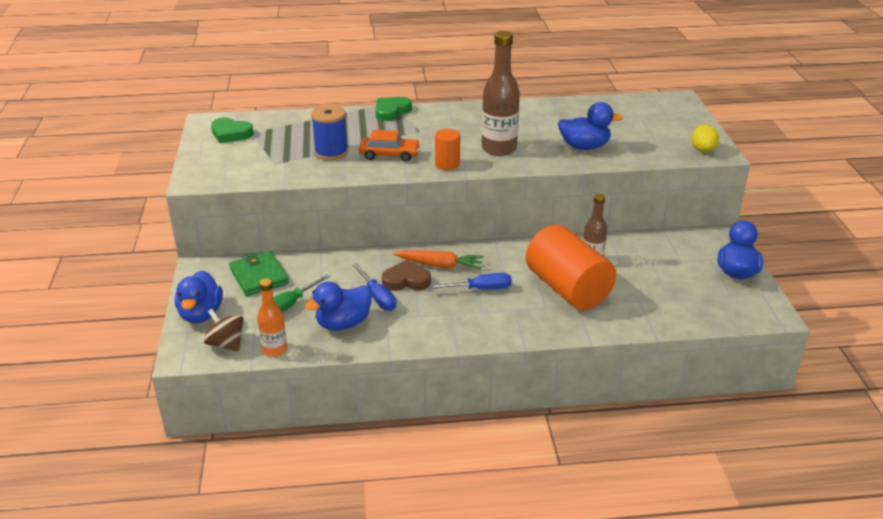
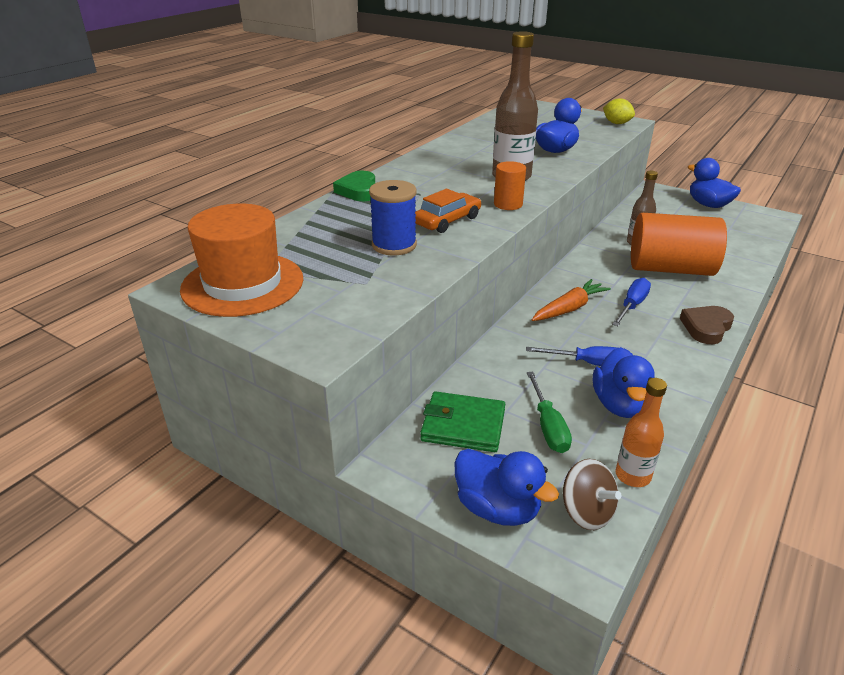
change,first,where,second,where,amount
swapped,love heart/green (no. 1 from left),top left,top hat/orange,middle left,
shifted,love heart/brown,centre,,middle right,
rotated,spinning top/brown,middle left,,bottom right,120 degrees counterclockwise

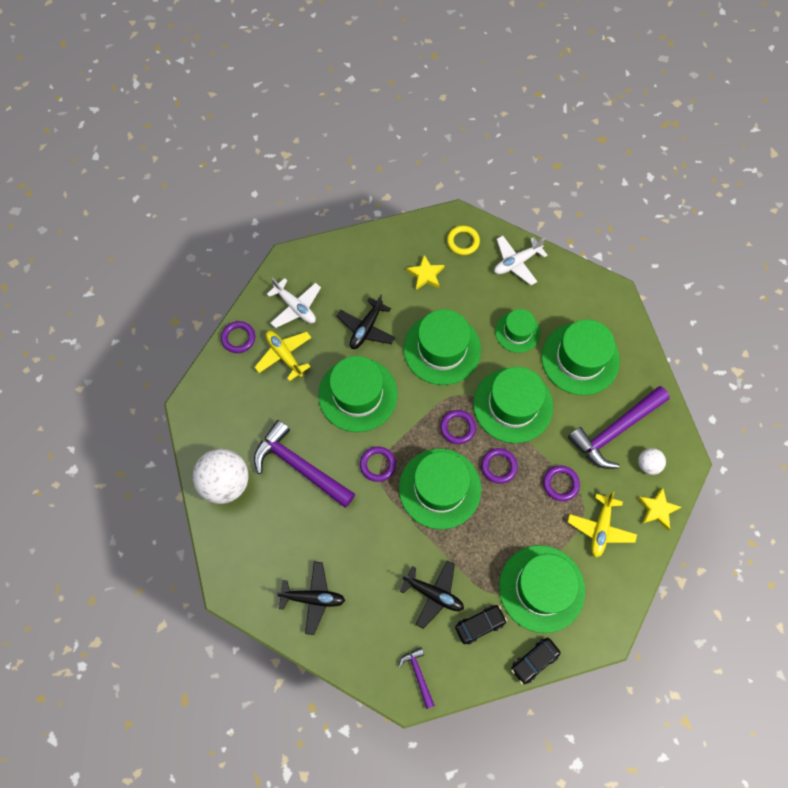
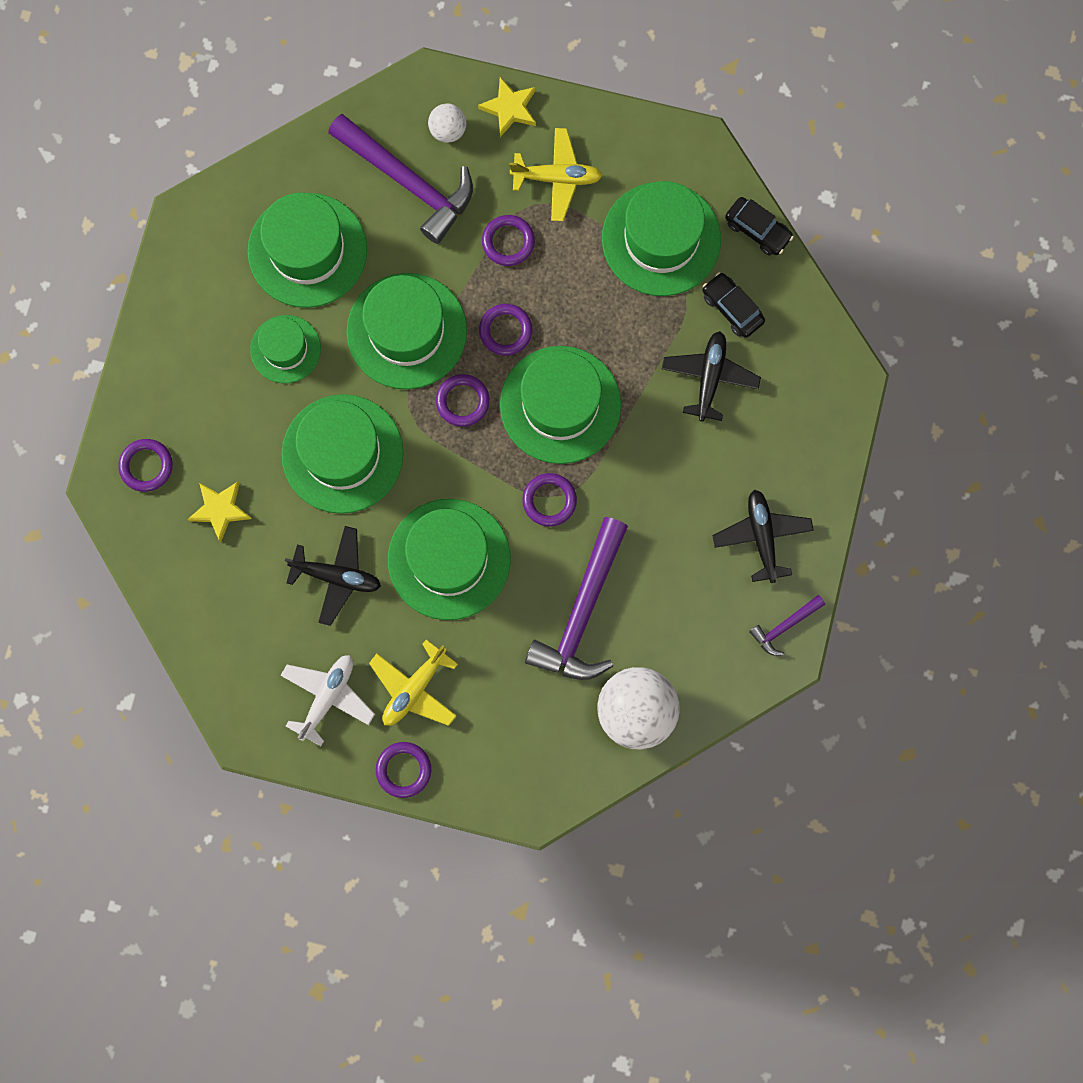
change,first,where,second,where,amount
repainted,torus/yellow,top centre,torus/purple (no. 1 from left),middle left,
gone,plane/white (no. 2 from left),top centre,,,
shifted,claw hammer/purple (no. 2 from left in the first image),bottom centre,claw hammer/purple (no. 3 from left),middle right,

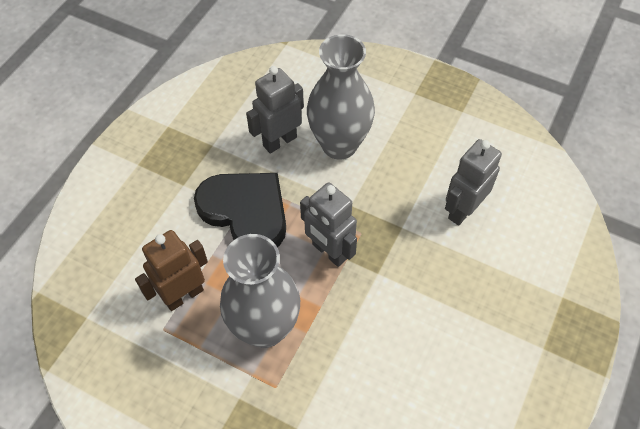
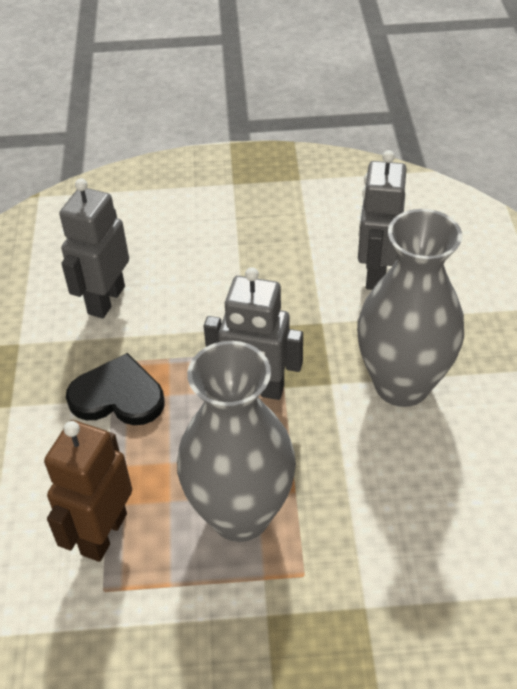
change,first,where,second,where,amount
shifted,tall vase/gray (no. 2 from left),top centre,,middle right,
scaled,love heart/black,centre,,middle left,x0.65

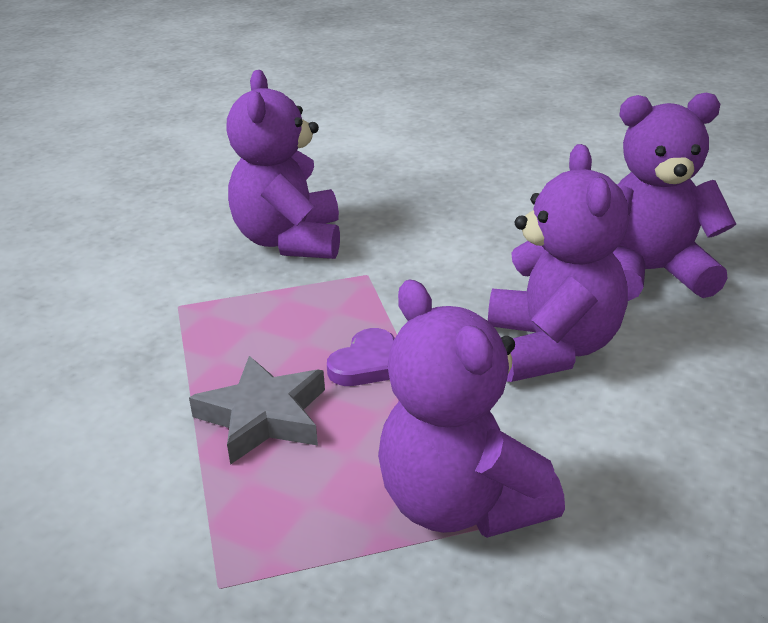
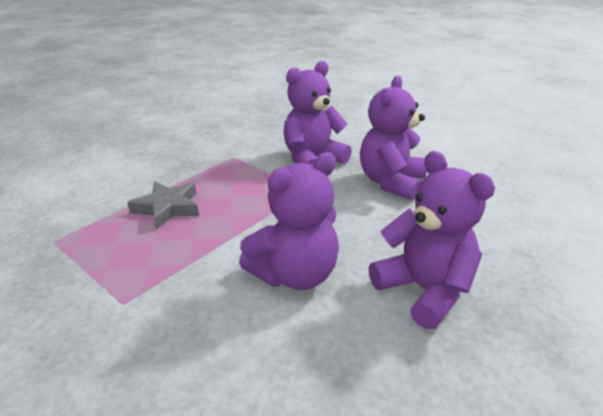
change,first,where,second,where,amount
shifted,stuffed bear/purple (no. 2 from left in the first image),centre,stuffed bear/purple (no. 3 from left),top centre,
gone,love heart/purple,centre,,,

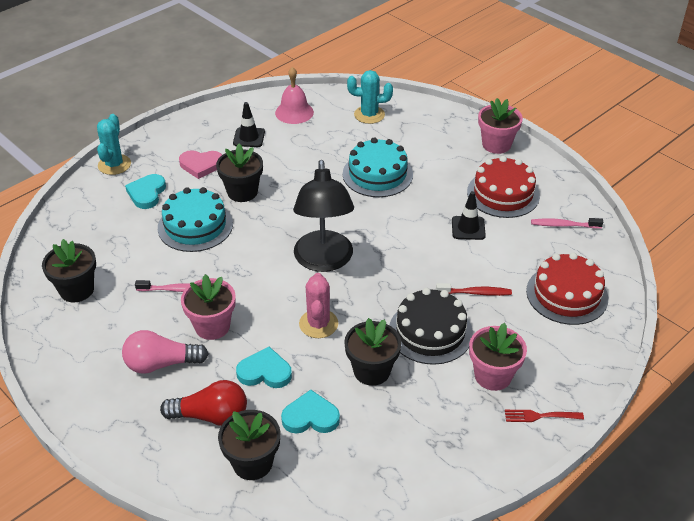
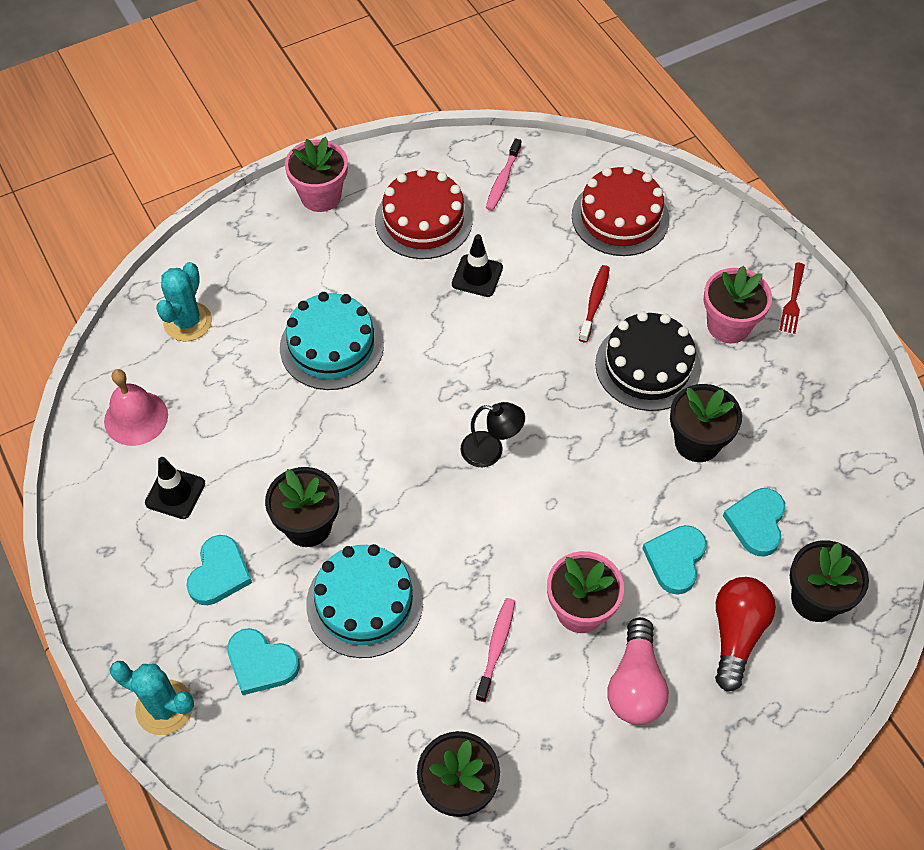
change,first,where,second,where,amount
repainted,love heart/rosy,top left,love heart/aqua (no. 1 from left),bottom left,
scaled,lamp/black,centre,,centre,x0.50
gone,cactus/rosy,centre,,,

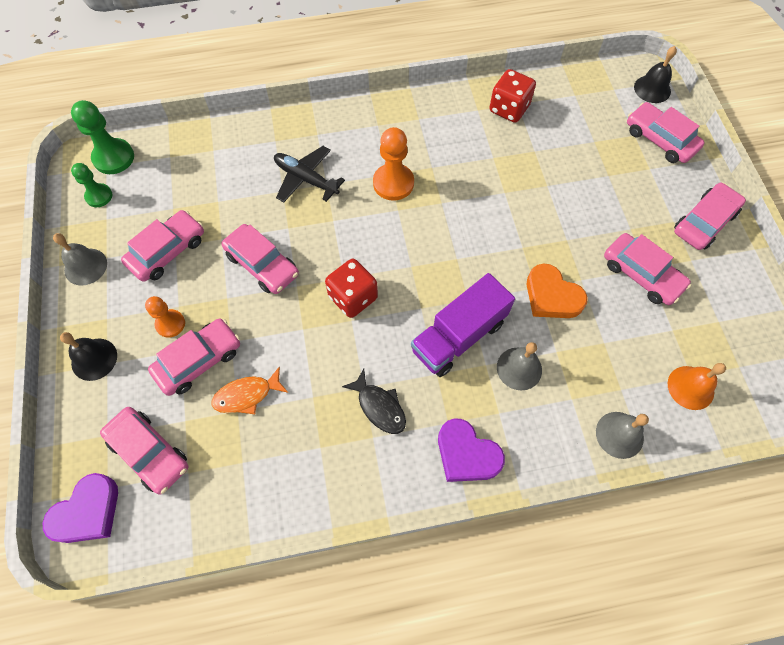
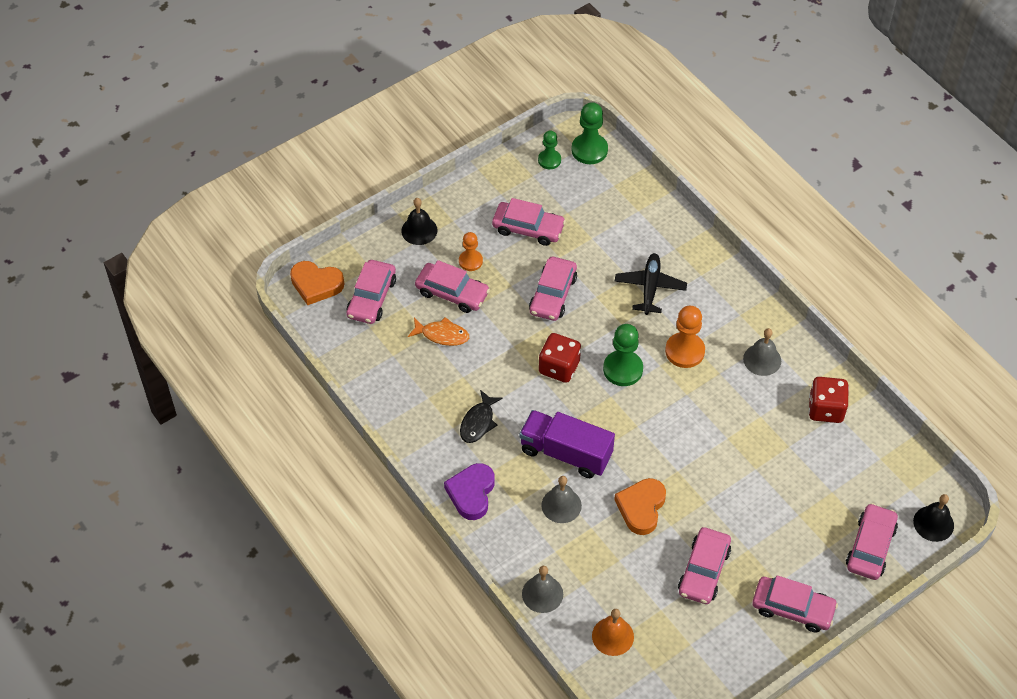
change,first,where,second,where,amount
shifted,bell/gray (no. 1 from left in the first image),middle left,bell/gray (no. 3 from left),middle right,
rotated,fish/orange,middle left,,centre,150 degrees clockwise
repainted,love heart/purple (no. 1 from left),bottom left,love heart/orange (no. 1 from left),middle left,
new,,,chess pawn/green (no. 3 from left),centre,

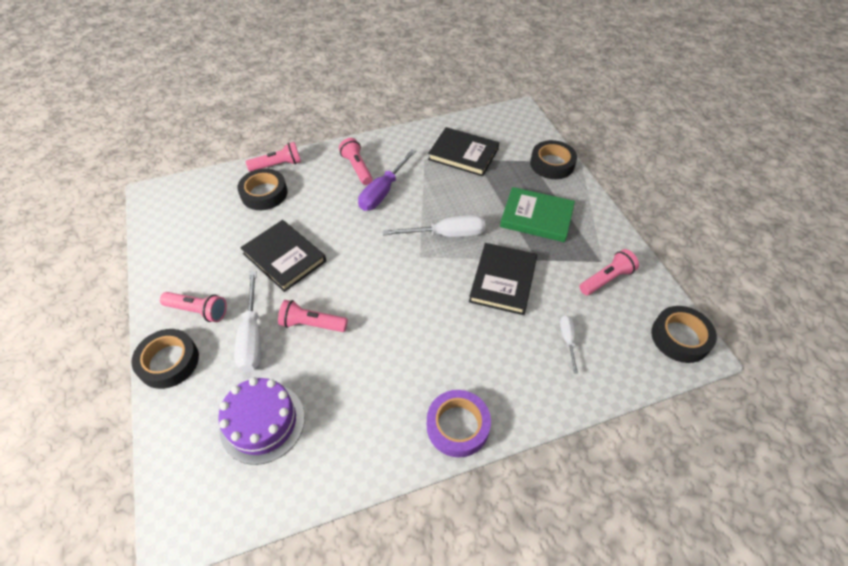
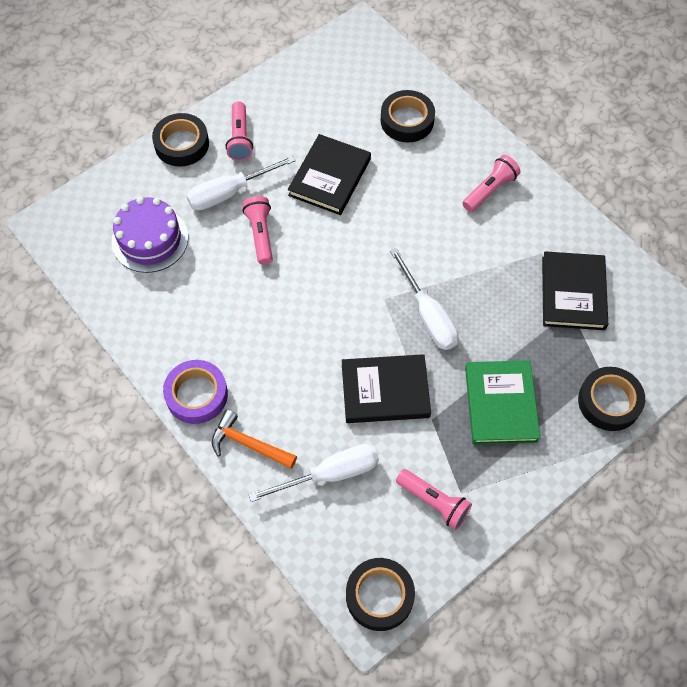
change,first,where,second,where,amount
gone,pocket torch/rosy (no. 2 from left),top left,,,
gone,hand screwdriver/purple,top centre,,,
scaled,hand screwdriver/white (no. 3 from left in the first image),middle right,hand screwdriver/white (no. 2 from left),bottom centre,x1.84
new,,,claw hammer/orange,centre,

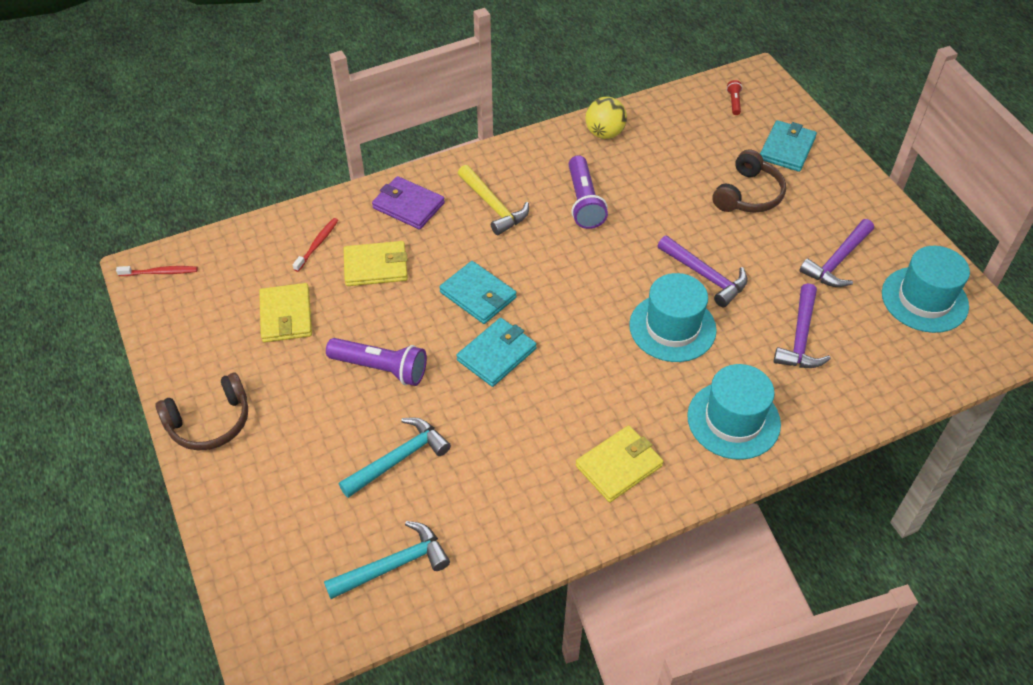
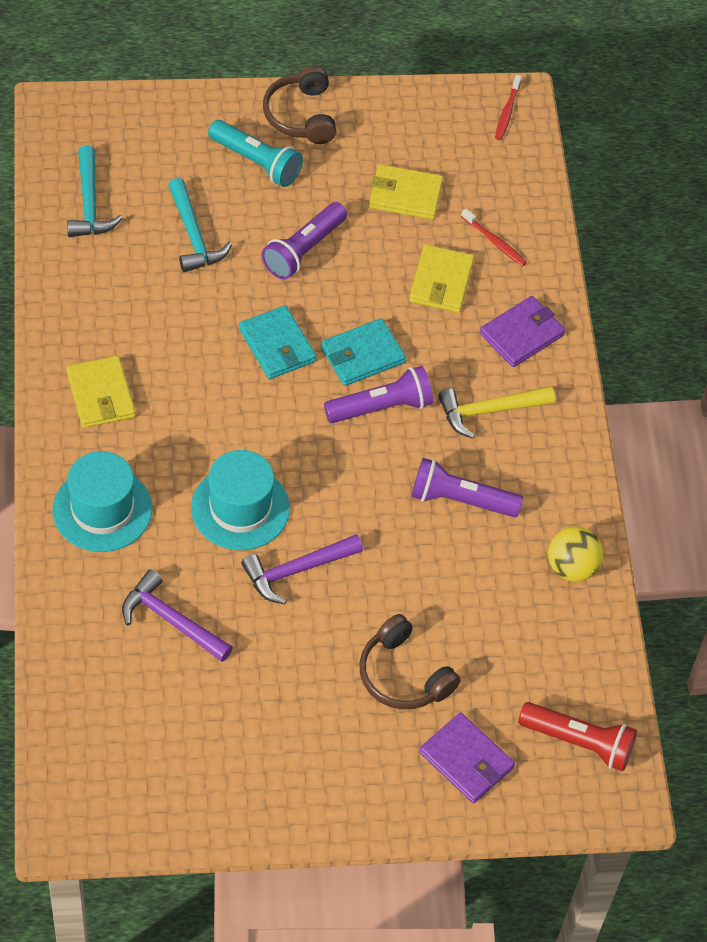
change,first,where,second,where,amount
scaled,pocket torch/scarlet,top right,,bottom right,x2.09
repainted,wallet/aqua (no. 3 from left),top right,wallet/purple (no. 1 from left),bottom centre,
gone,claw hammer/purple (no. 3 from left),middle right,,,
gone,top hat/aqua (no. 3 from left),middle right,,,
new,,,pocket torch/aqua,top centre,
new,,,pocket torch/purple (no. 2 from left),centre,

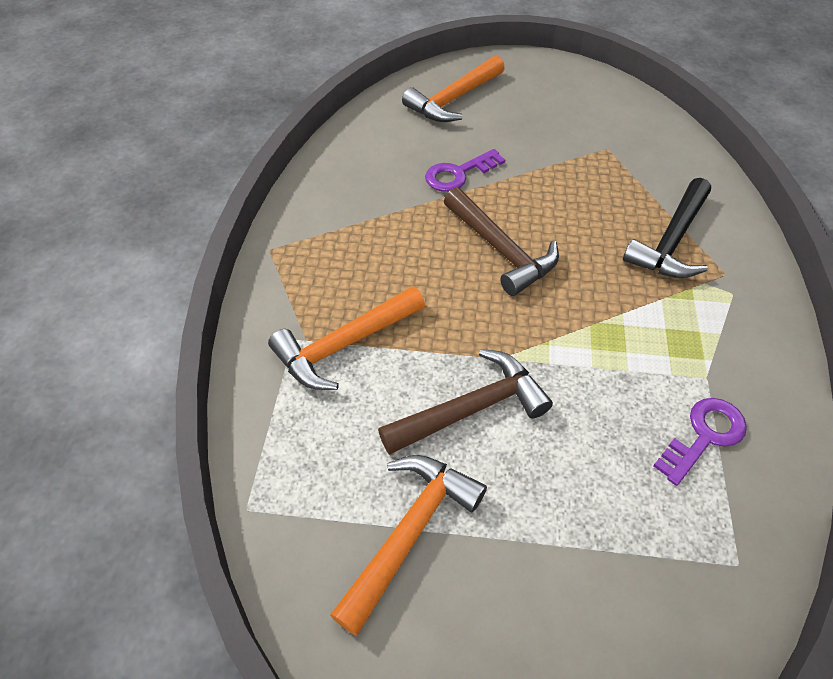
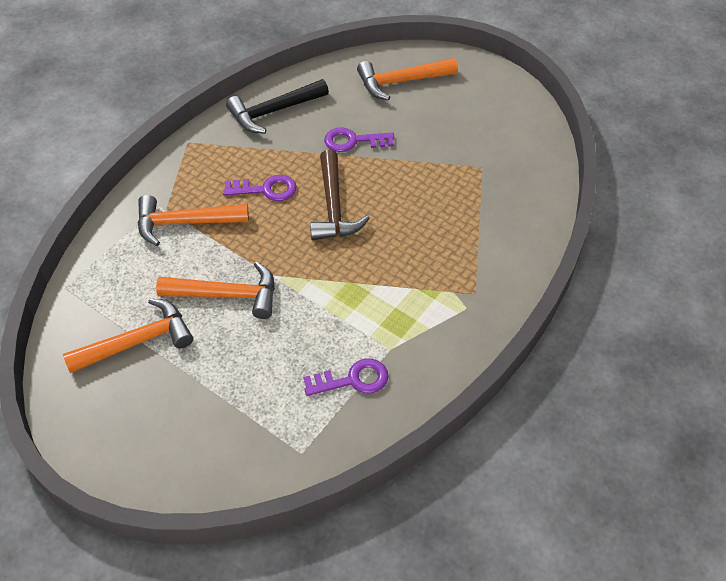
change,first,where,second,where,amount
shifted,claw hammer/black,middle right,,top centre,
repainted,claw hammer/brown (no. 1 from left),centre,claw hammer/orange (no. 3 from left),middle left,
new,,,door key/purple (no. 1 from left),top centre,

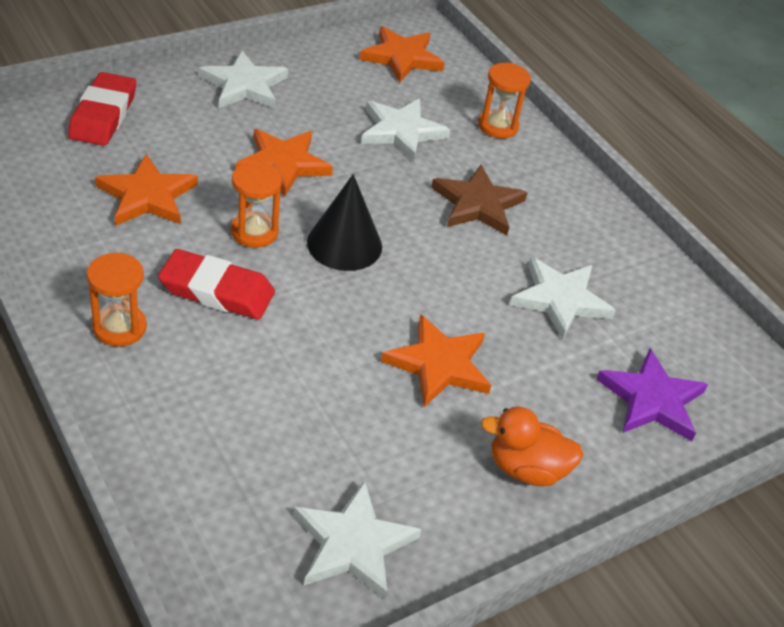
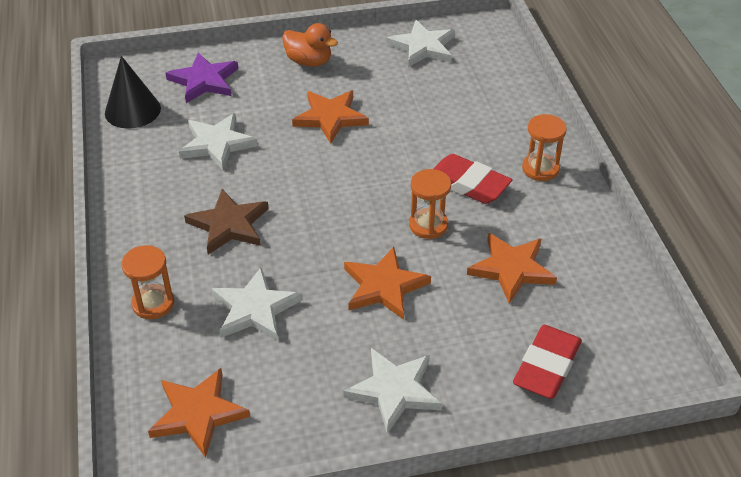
change,first,where,second,where,amount
shifted,cone/black,centre,,top left,

